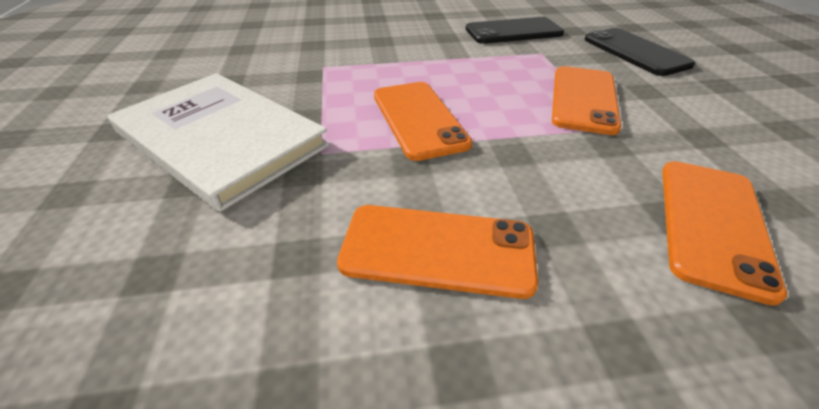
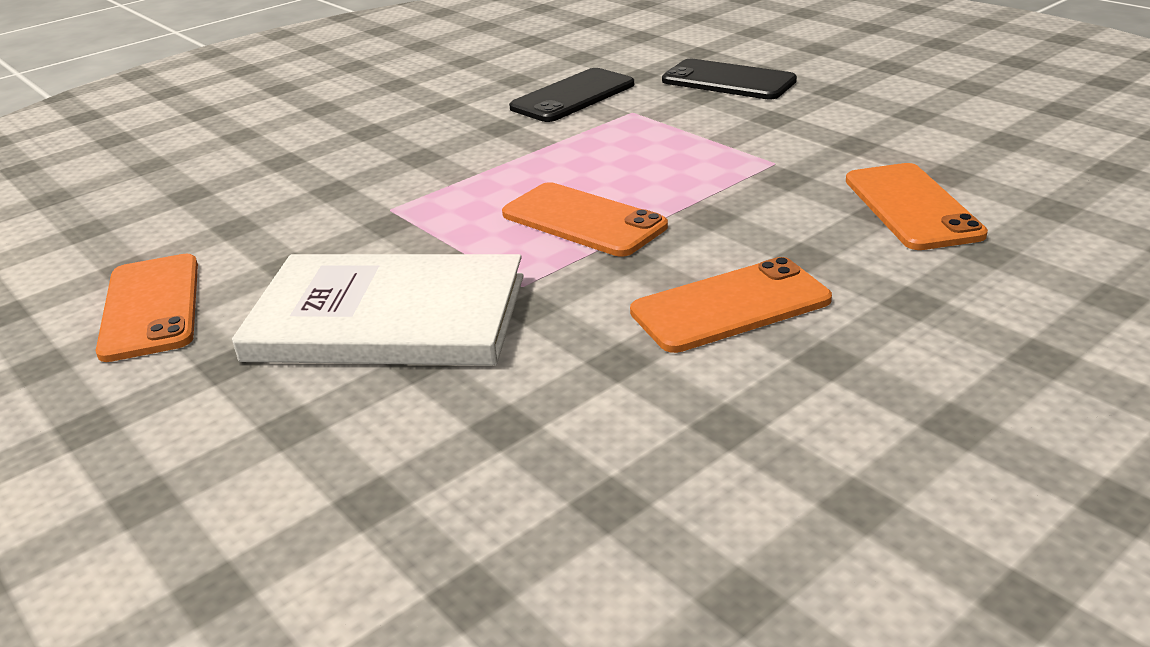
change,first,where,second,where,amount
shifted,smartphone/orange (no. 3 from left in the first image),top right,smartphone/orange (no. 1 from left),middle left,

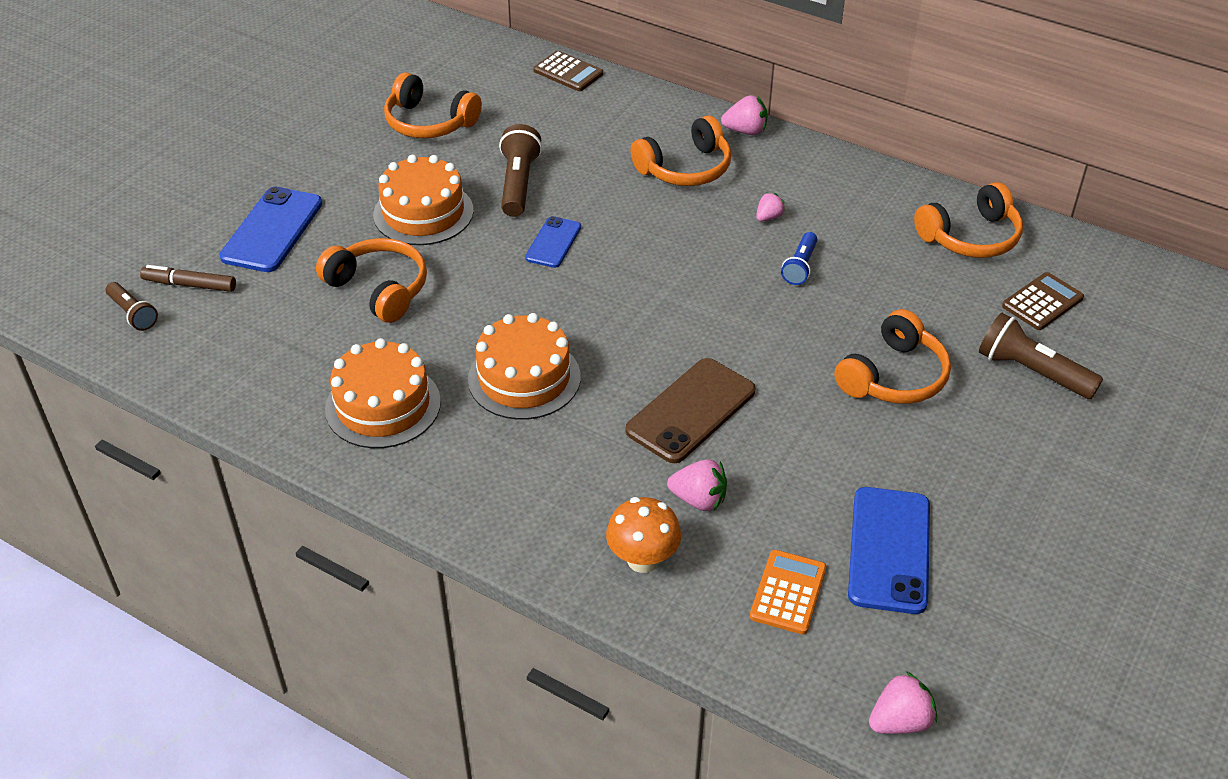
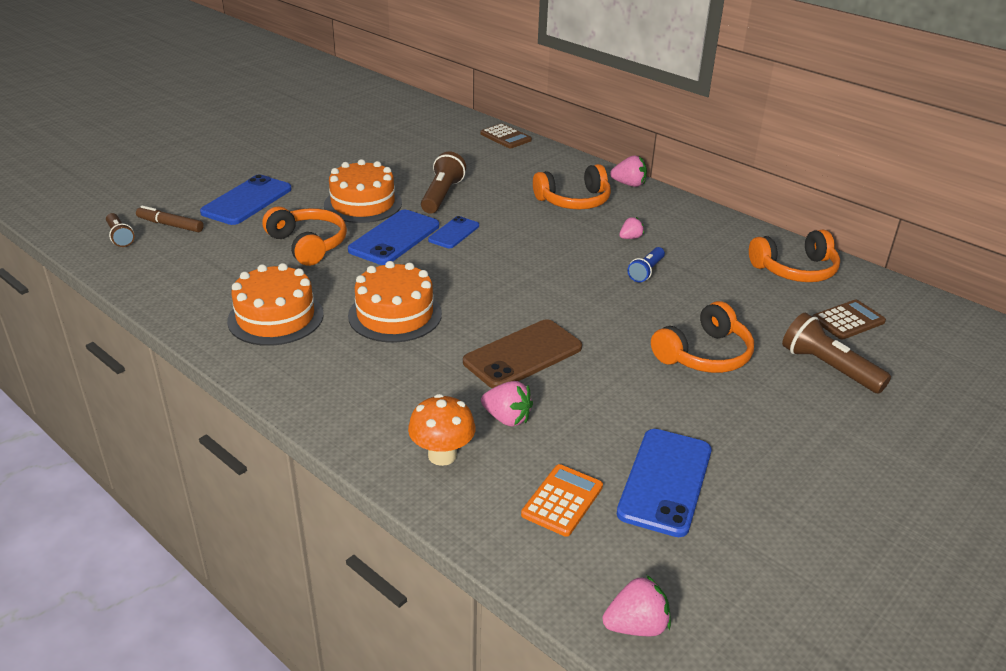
change,first,where,second,where,amount
gone,headphones/orange (no. 2 from left),top centre,,,
new,,,smartphone/blue (no. 2 from left),centre,

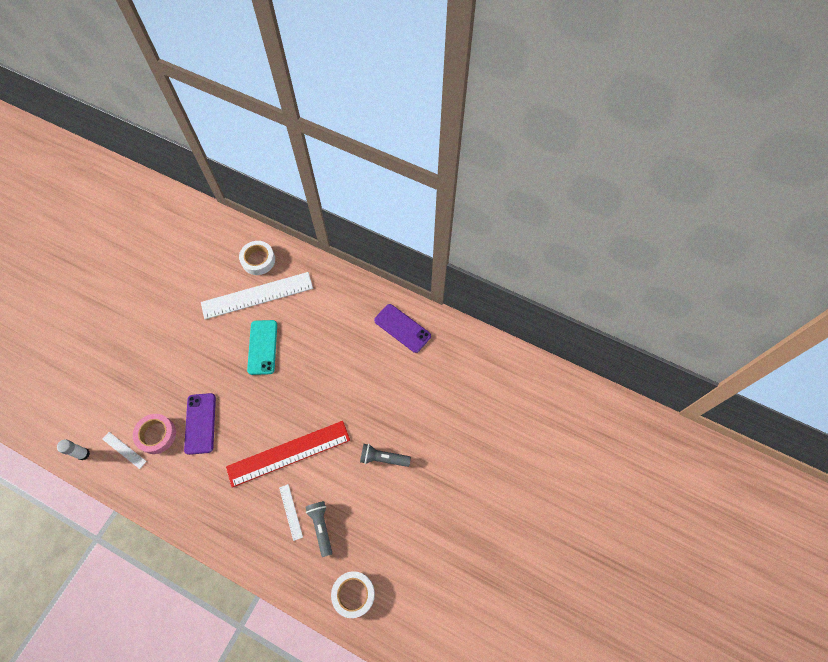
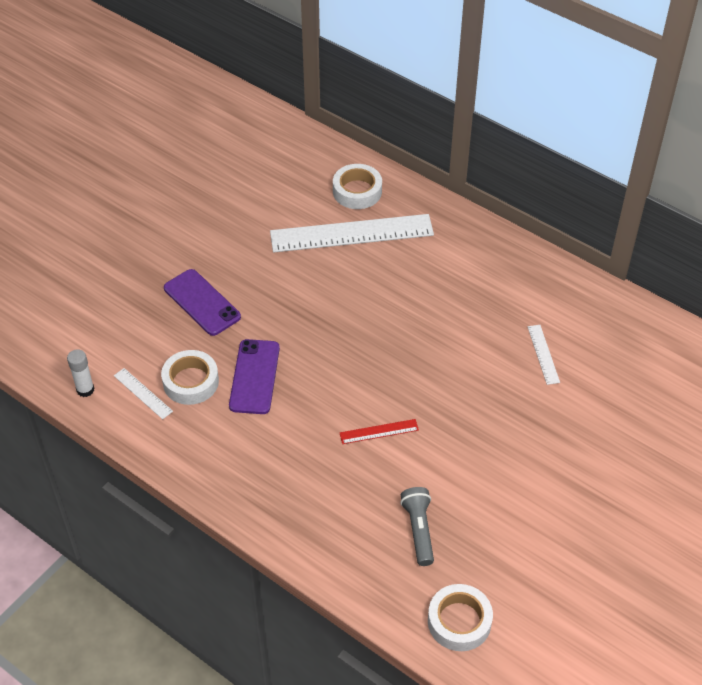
change,first,where,second,where,amount
shifted,smartphone/purple (no. 2 from left in the first image),centre,smartphone/purple (no. 1 from left),middle left,
gone,smartphone/aqua,middle left,,,
repainted,tape/rosy,middle left,tape/white (no. 1 from left),middle left,
scaled,straightedge/scarlet,bottom centre,,centre,x0.43
gone,pocket torch/gray (no. 2 from left),bottom centre,,,
shifted,straightedge/white (no. 3 from left),bottom centre,,middle right,

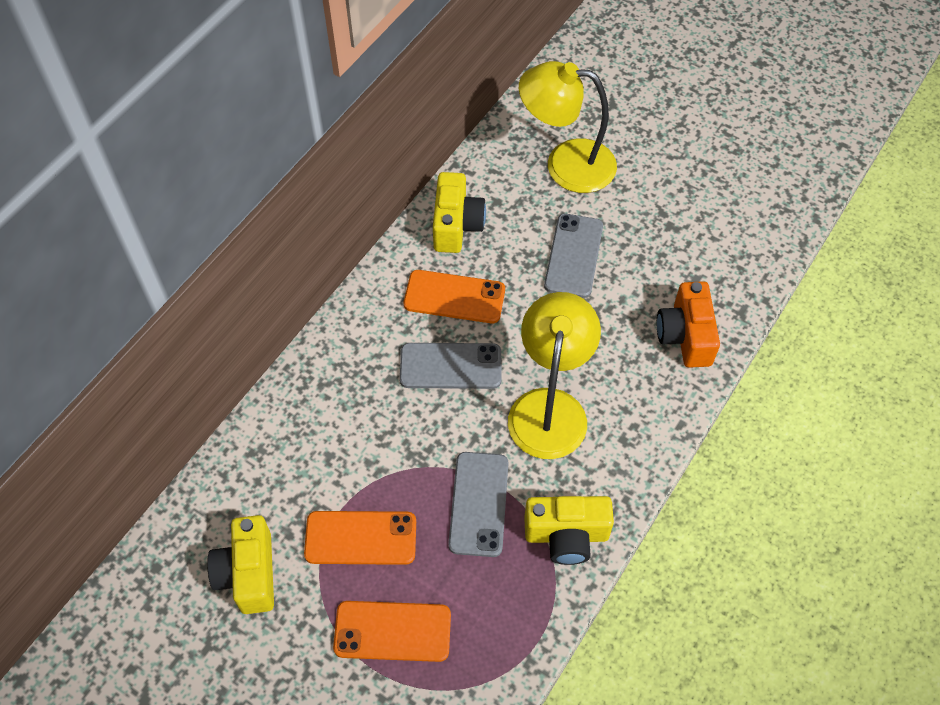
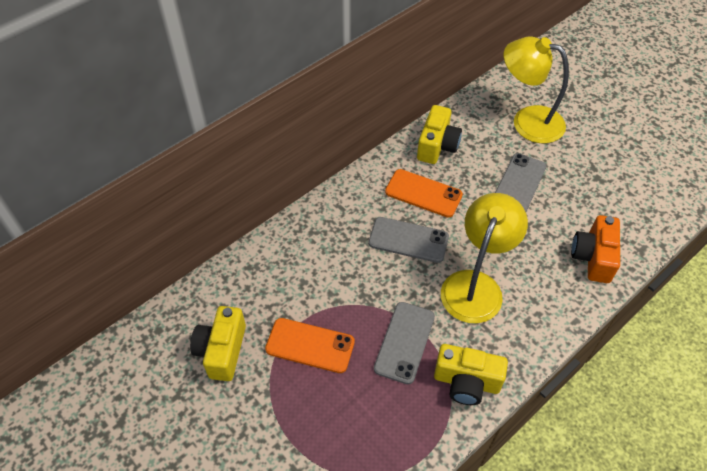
change,first,where,second,where,amount
gone,smartphone/orange (no. 2 from left),bottom centre,,,

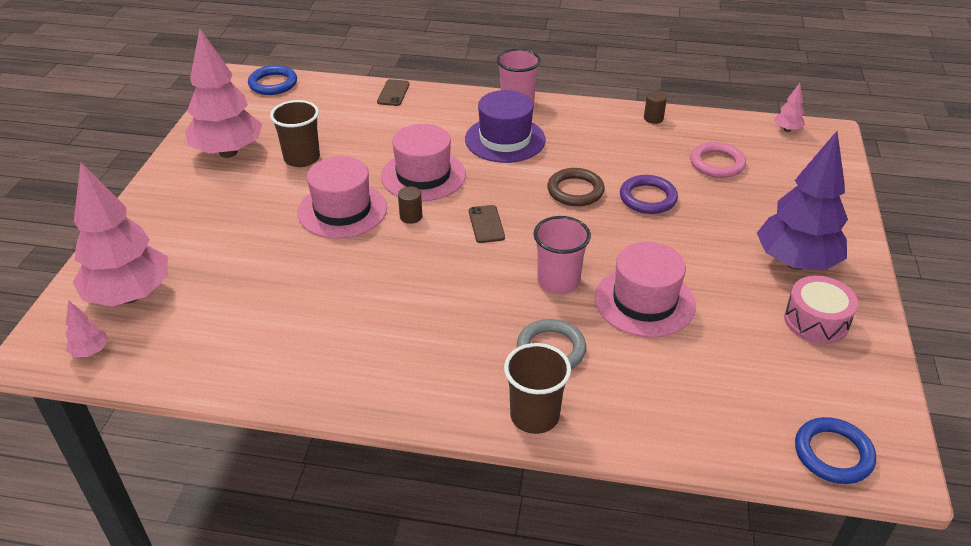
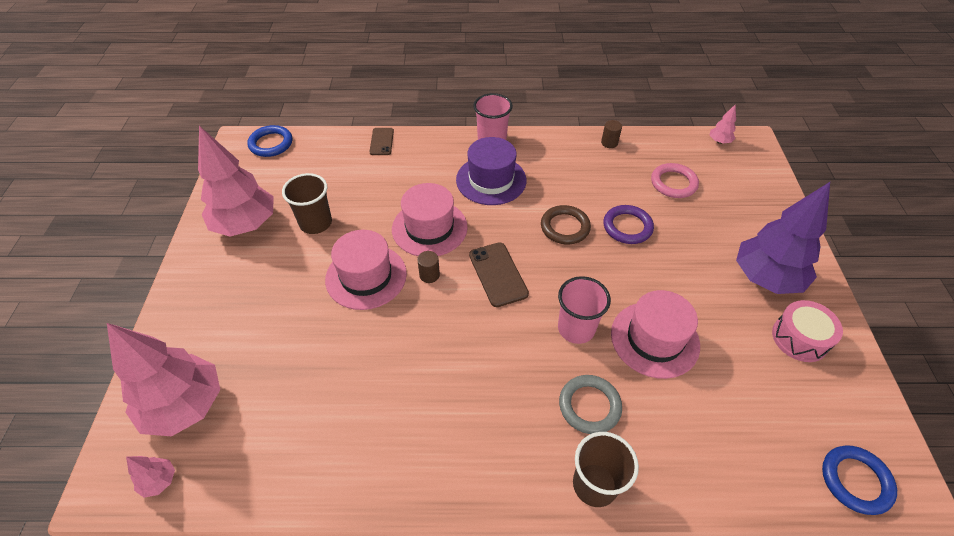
change,first,where,second,where,amount
scaled,smartphone/brown (no. 2 from left),centre,,centre,x1.52

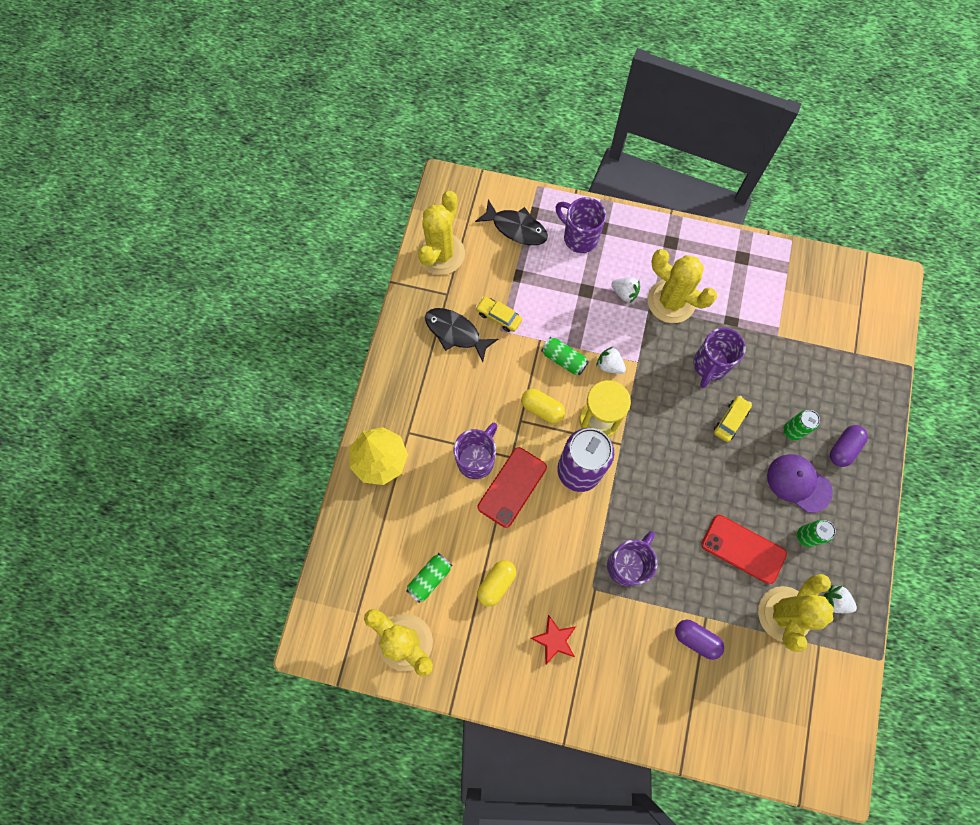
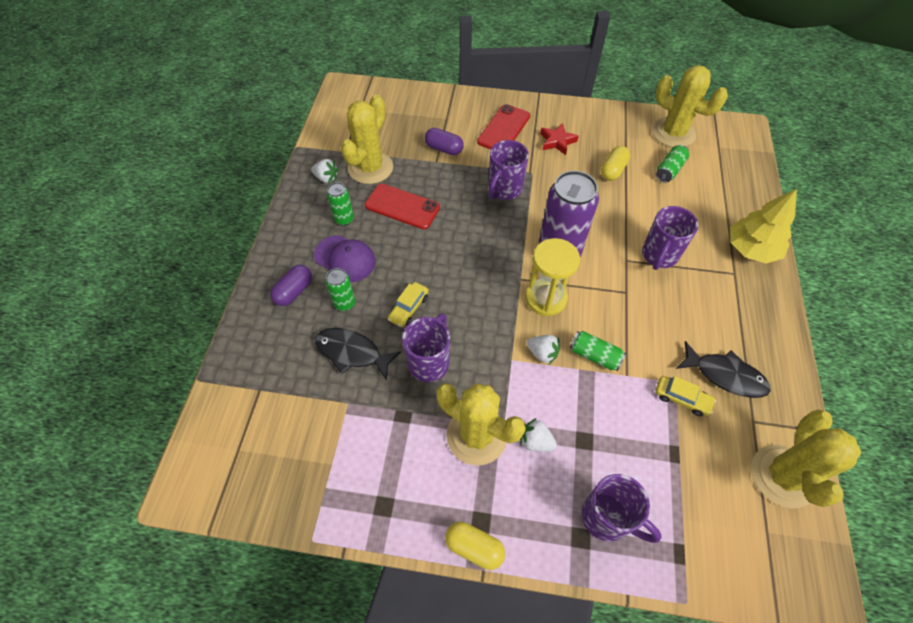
change,first,where,second,where,amount
shifted,fish/black (no. 2 from left in the first image),top centre,fish/black (no. 1 from left),centre,
shifted,pill shape/yellow (no. 2 from left in the first image),centre,pill shape/yellow (no. 1 from left),bottom centre,
shifted,smartphone/scarlet (no. 1 from left in the first image),centre,smartphone/scarlet (no. 2 from left),top centre,

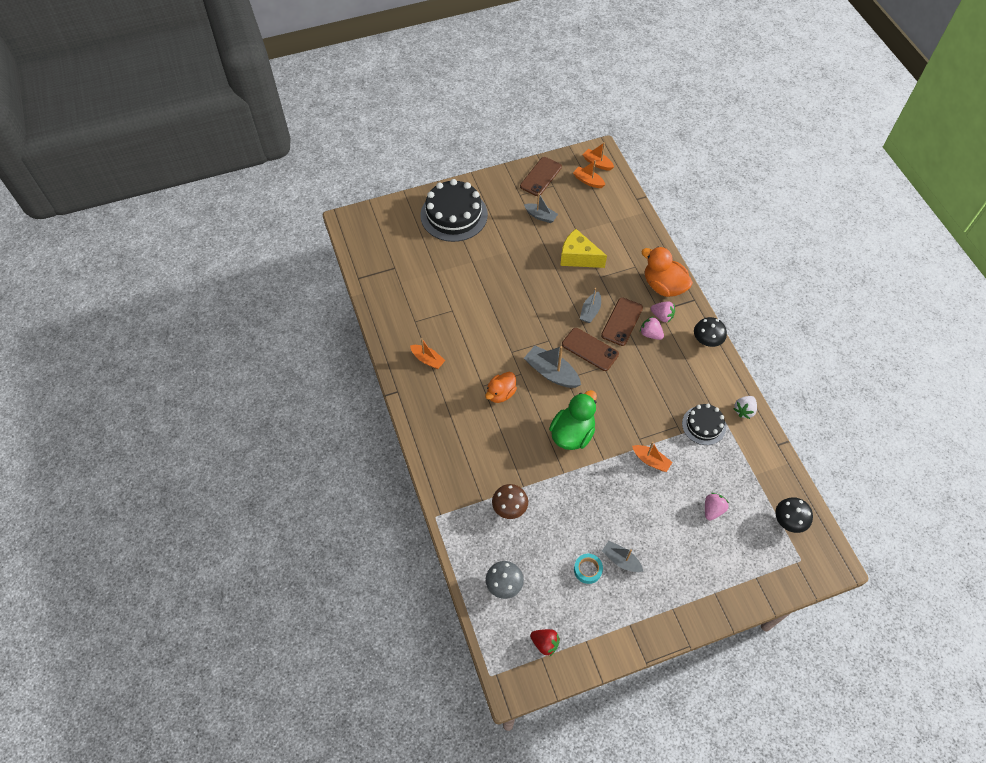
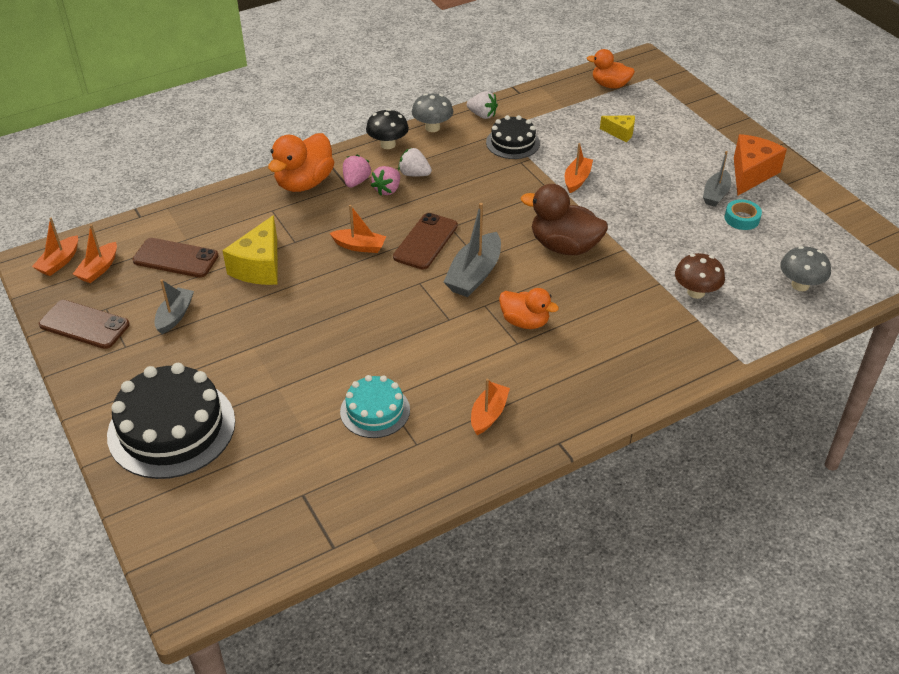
change,first,where,second,where,amount
repainted,toy boat/gray (no. 3 from left),centre,toy boat/orange (no. 3 from left),centre,
shifted,smartphone/brown (no. 3 from left in the first image),centre,smartphone/brown (no. 2 from left),middle left,
repainted,toy duck/green,centre,toy duck/brown,top centre,
swapped,toy strawberry/rosy (no. 3 from left),middle right,cheese/yellow (no. 2 from left),top right,
swapped,fungus/black (no. 2 from left),bottom right,toy duck/orange (no. 3 from left),top right,
gone,toy strawberry/scarlet,bottom centre,,,
new,,,fungus/gray (no. 1 from left),top centre,
new,,,cheese/orange,top right,
new,,,toy strawberry/white (no. 1 from left),top centre,
new,,,layer cake/aqua,centre,

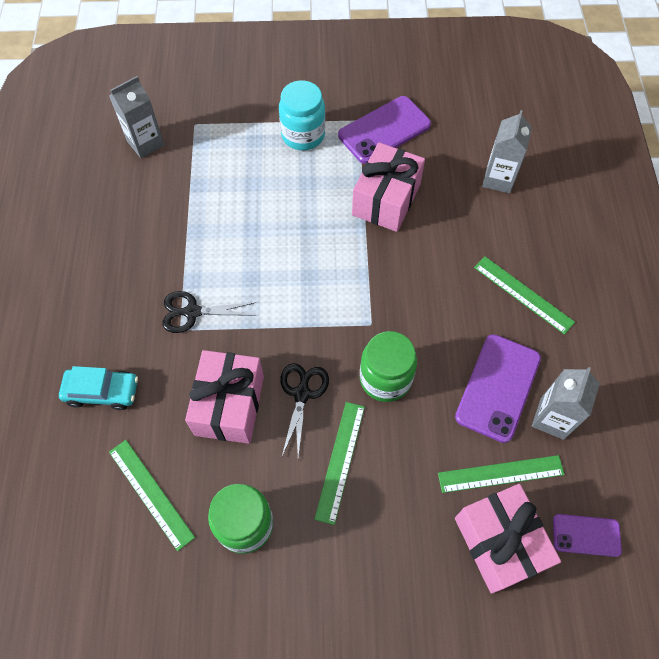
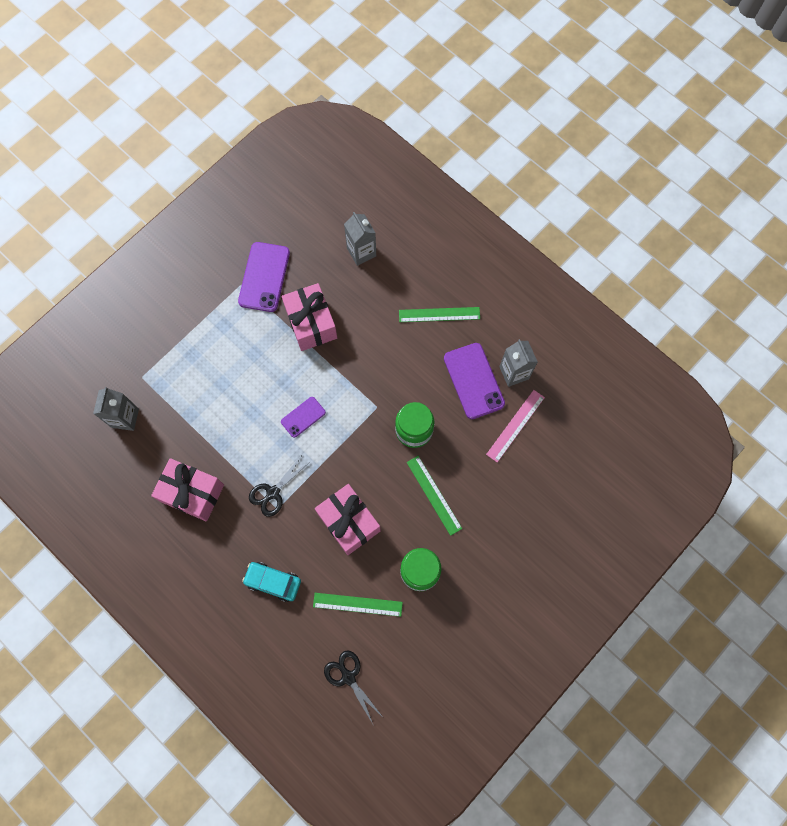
change,first,where,second,where,amount
gone,preserve jar/aqua,top centre,,,
shifted,scissors/black (no. 2 from left),centre,,bottom centre,
rotated,car/aqua,middle left,,bottom centre,120 degrees counterclockwise
repainted,straightedge/green (no. 3 from left),bottom right,straightedge/rosy,centre,
shifted,present/rosy (no. 3 from left in the first image),bottom right,present/rosy (no. 1 from left),middle left,
shifted,smartphone/purple (no. 3 from left in the first image),bottom right,smartphone/purple (no. 2 from left),centre,

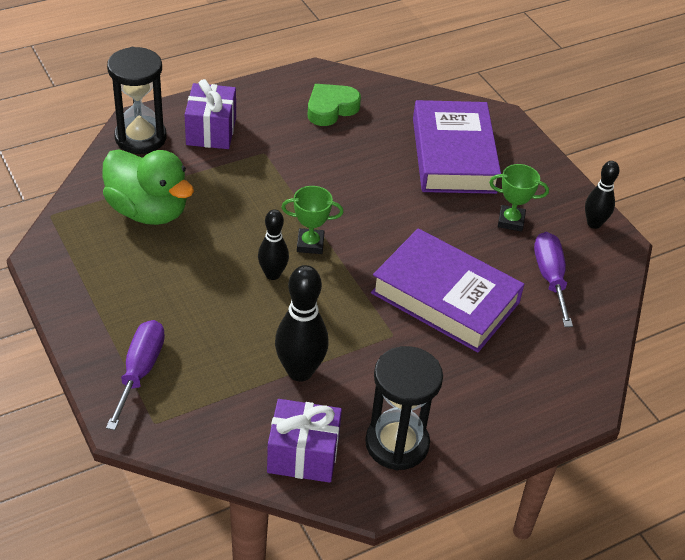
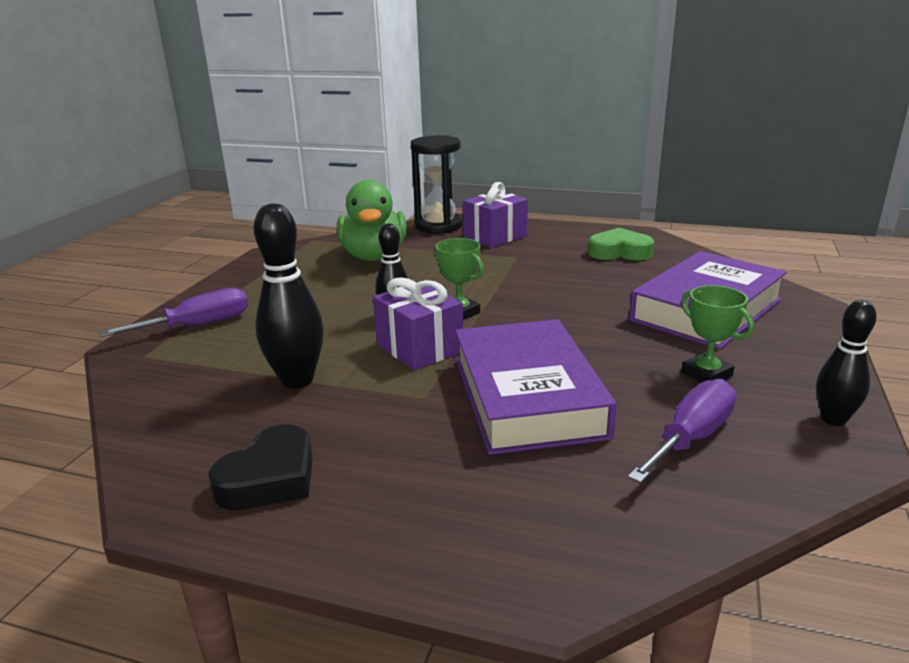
change,first,where,second,where,amount
swapped,sandglass/black (no. 2 from left),bottom centre,love heart/black,bottom left,
shifted,present/purple (no. 2 from left in the first image),bottom centre,present/purple (no. 1 from left),centre,

